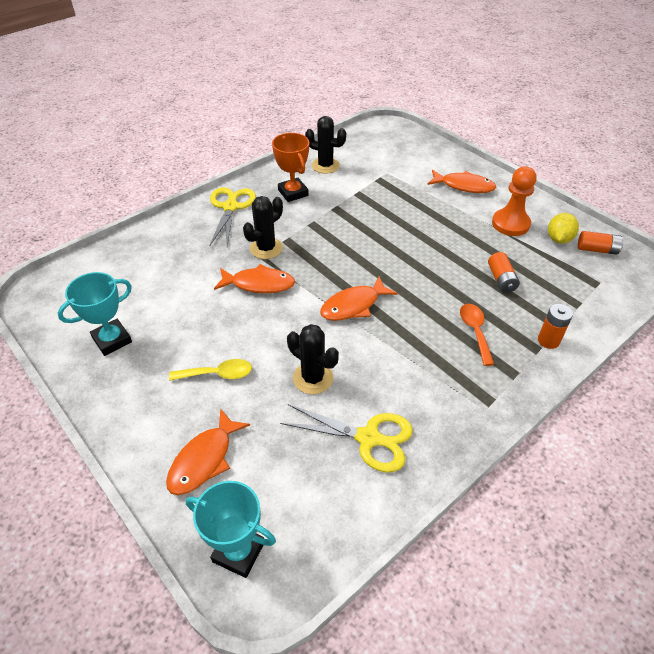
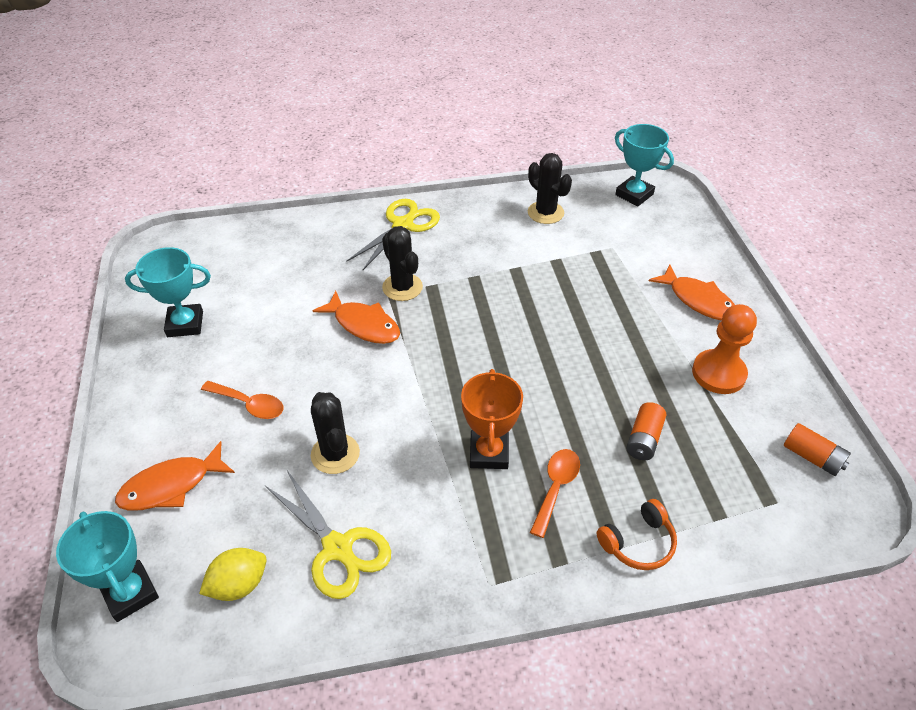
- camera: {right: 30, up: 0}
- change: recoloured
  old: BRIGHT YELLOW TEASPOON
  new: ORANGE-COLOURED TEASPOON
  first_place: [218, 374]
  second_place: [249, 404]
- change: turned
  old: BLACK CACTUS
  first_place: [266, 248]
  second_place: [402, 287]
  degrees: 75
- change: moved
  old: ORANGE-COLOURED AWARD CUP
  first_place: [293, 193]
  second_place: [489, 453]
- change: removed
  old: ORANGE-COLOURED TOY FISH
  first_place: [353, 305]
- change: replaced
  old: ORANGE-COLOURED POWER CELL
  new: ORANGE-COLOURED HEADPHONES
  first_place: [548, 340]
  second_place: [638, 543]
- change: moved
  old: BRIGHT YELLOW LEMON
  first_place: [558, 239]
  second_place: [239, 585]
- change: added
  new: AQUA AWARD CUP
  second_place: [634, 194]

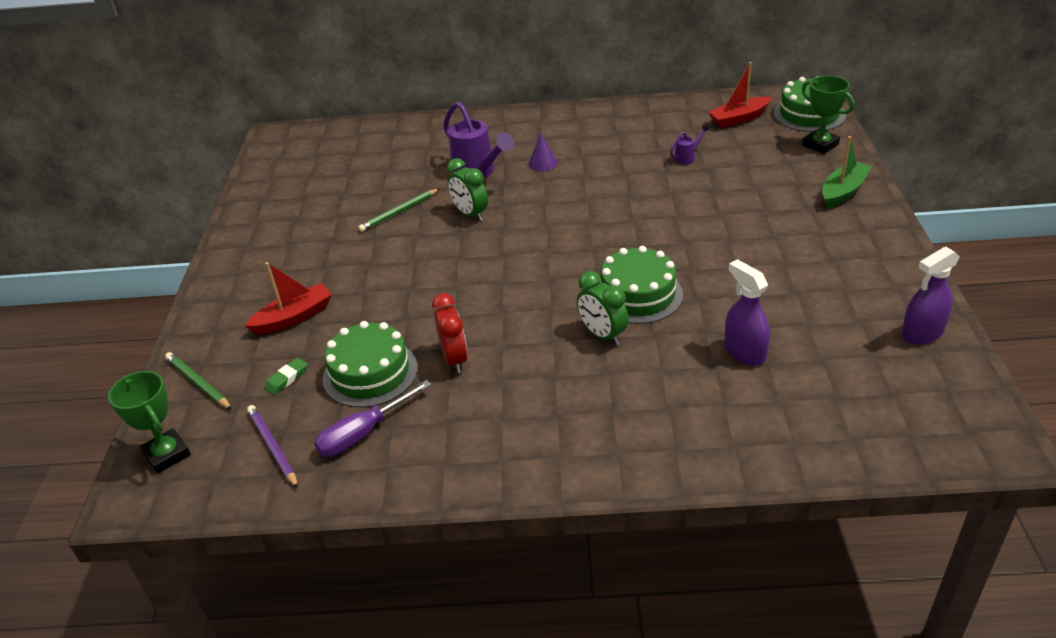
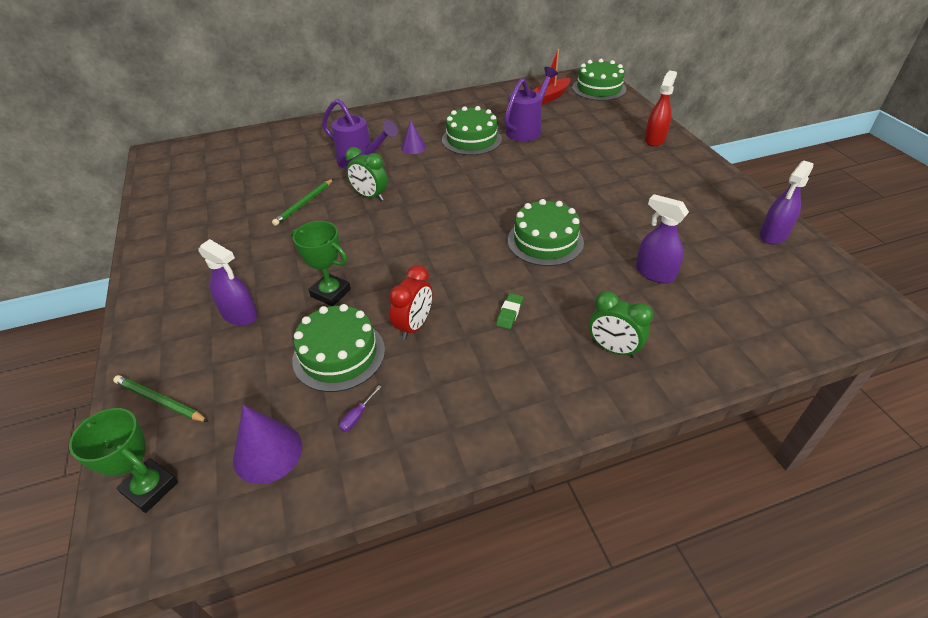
- camera: {right: -20, up: 5}
- change: replaced
  old: CRIMSON SAILBOAT
  new: VIOLET SPRAY BOTTLE
  first_place: [294, 317]
  second_place: [240, 315]
- change: replaced
  old: VIOLET LEAD PENCIL
  new: VIOLET SOLID CONE
  first_place: [272, 447]
  second_place: [268, 452]
- change: moved
  old: GREEN ERASER
  first_place: [286, 379]
  second_place: [509, 313]
- change: resized
  old: VIOLET HAND SCREWDRIVER
  first_place: [363, 433]
  second_place: [357, 416]
  factor: 0.46
- change: turned
  old: CRIMSON ALARM CLOCK
  first_place: [454, 359]
  second_place: [414, 326]
  degrees: 60
- change: moved
  old: GREEN ALARM CLOCK
  first_place: [602, 335]
  second_place: [613, 349]
- change: resized
  old: VIOLET WATERING CAN
  first_place: [687, 158]
  second_place: [527, 129]
  factor: 2.18
- change: moved
  old: GREEN AWARD CUP
  first_place: [820, 145]
  second_place: [331, 293]
- change: replaced
  old: GREEN SAILBOAT
  new: CRIMSON SPRAY BOTTLE
  first_place: [843, 191]
  second_place: [655, 139]
- change: added
  new: GREEN CAKE
  second_place: [471, 139]

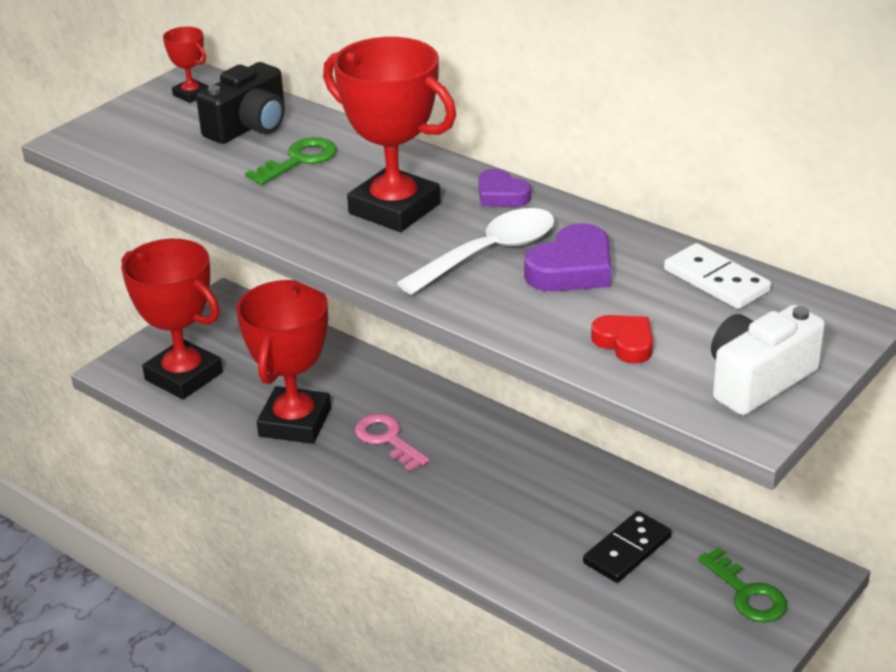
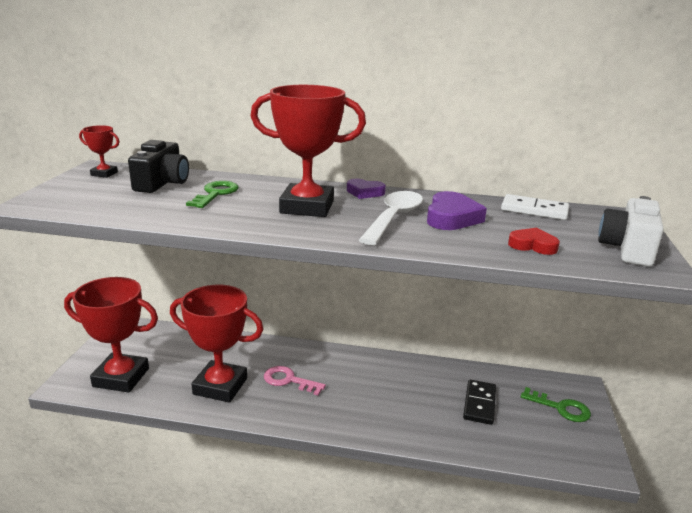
- camera: {right: -30, up: -10}
- change: turned
  old: CRIMSON AWARD CUP
  first_place: [295, 422]
  second_place: [220, 386]
  degrees: -60

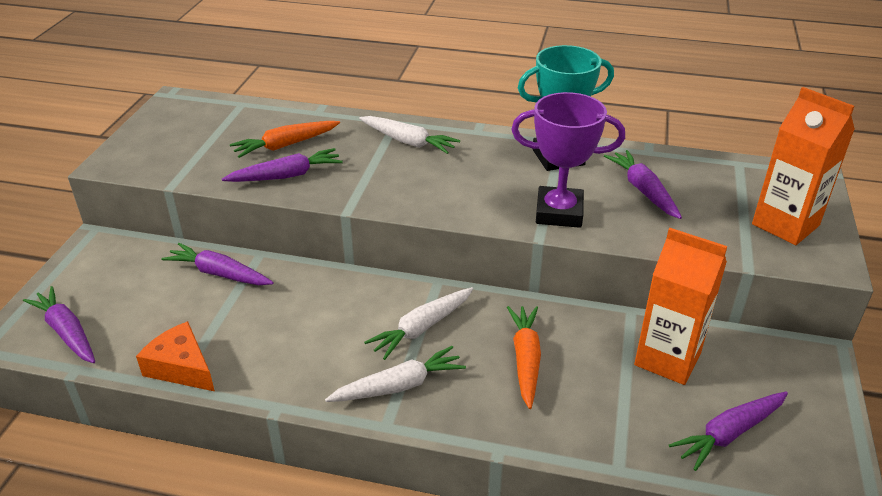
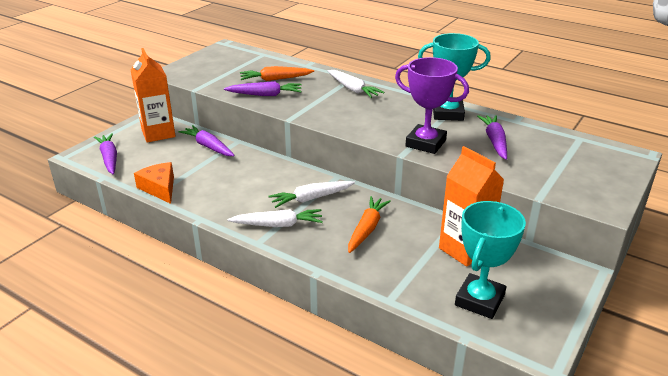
- camera: {right: 20, up: -5}
- change: replaced
  old: VIOLET CARROT
  new: AQUA AWARD CUP
  first_place: [729, 434]
  second_place: [479, 300]
- change: moved
  old: ORANGE-COLOURED JUICE CARTON
  first_place: [785, 225]
  second_place: [158, 133]

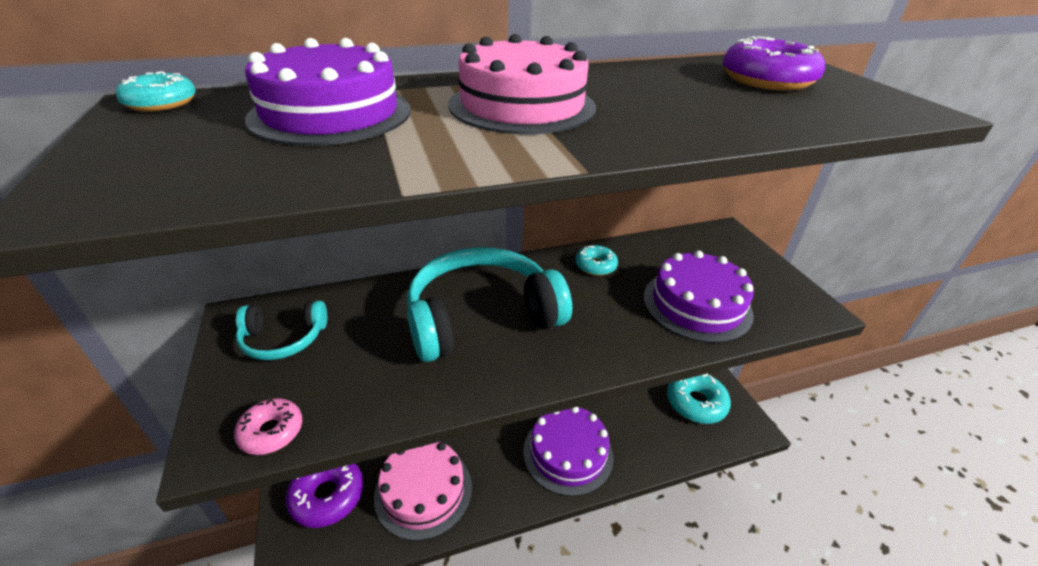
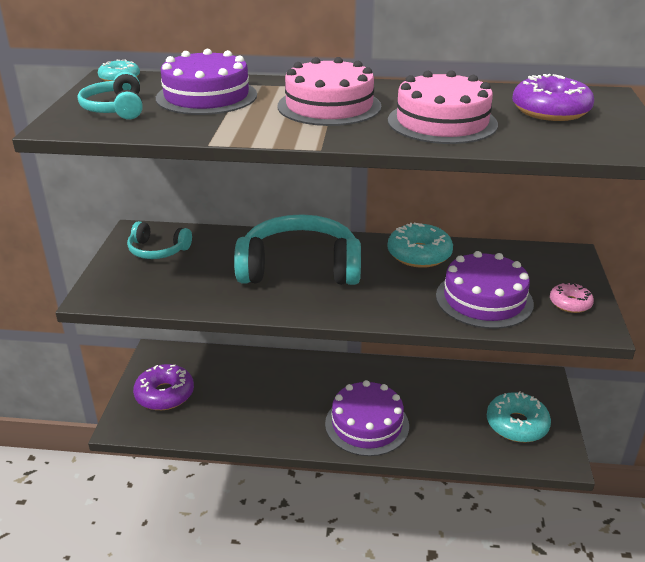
- camera: {right: 25, up: -5}
- change: moved
  old: PINK DOUGHNUT
  first_place: [271, 432]
  second_place: [570, 303]
- change: moved
  old: PINK CAKE
  first_place: [423, 491]
  second_place: [442, 122]
- change: resized
  old: AQUA DOUGHNUT
  first_place: [595, 266]
  second_place: [419, 254]
  factor: 1.71
- change: added
  new: AQUA HEADPHONES
  second_place: [115, 109]

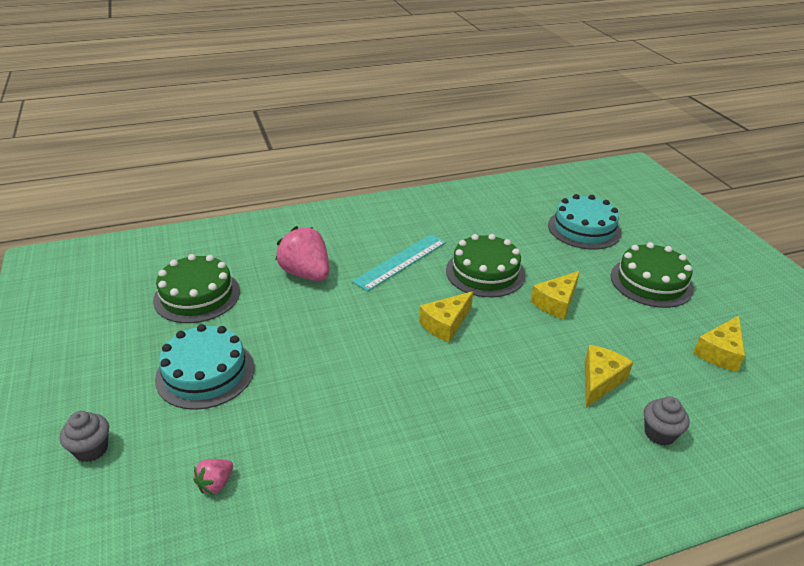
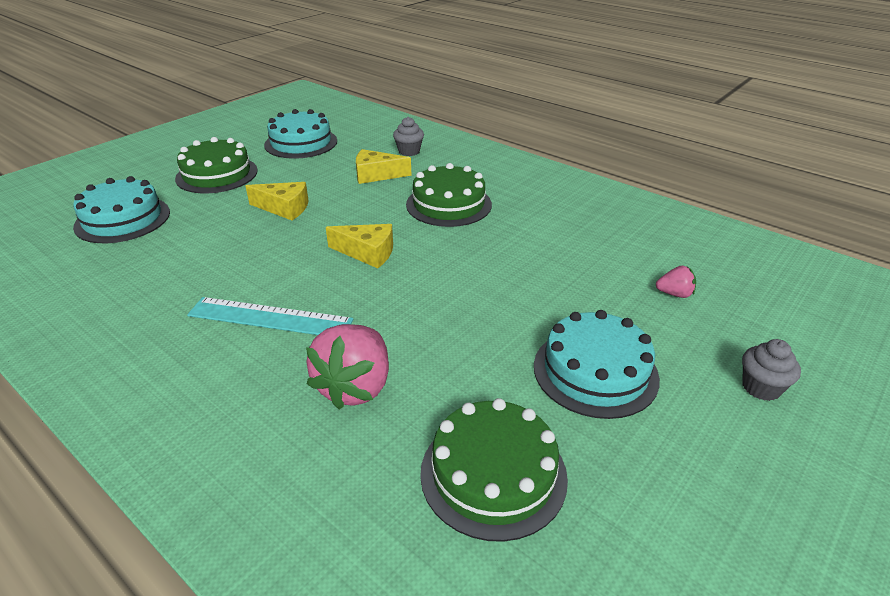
- camera: {right: -120, up: 0}
- change: moved
  old: GREEN CAKE
  first_place: [485, 272]
  second_place: [449, 204]
- change: replaced
  old: BRIGHT YELLOW CHEESE WEDGE
  new: AQUA CAKE
  first_place: [720, 352]
  second_place: [301, 143]

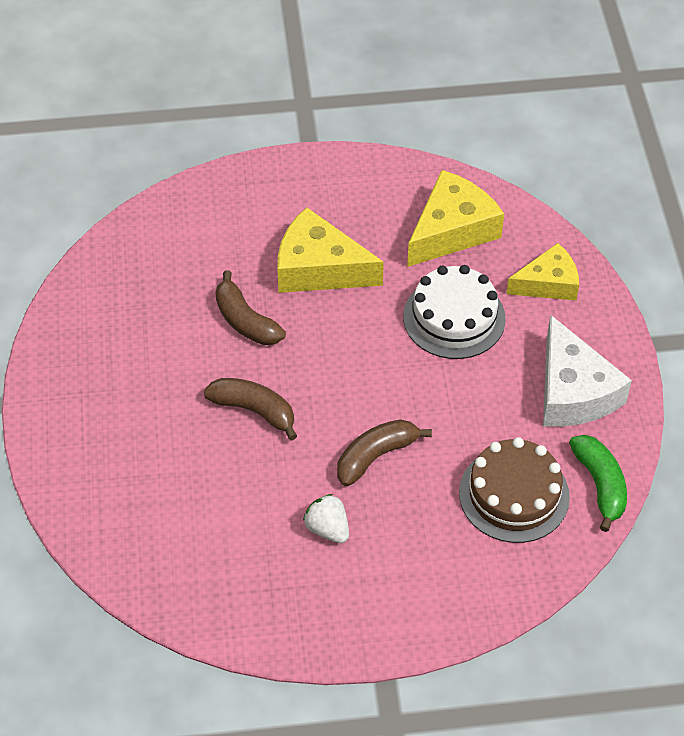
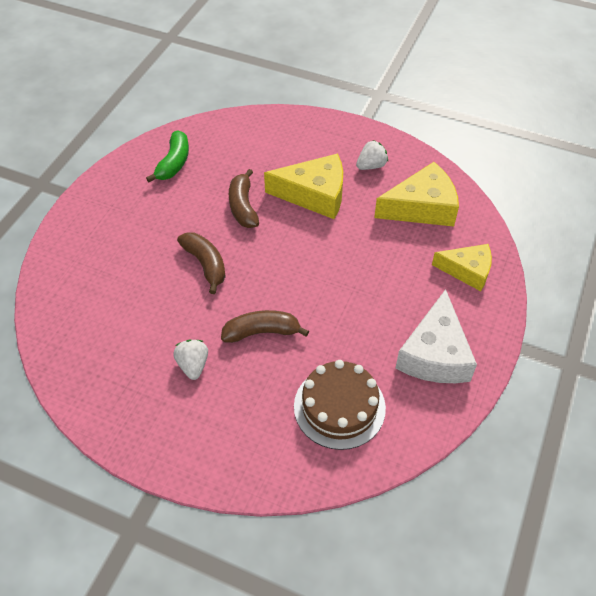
- camera: {right: 30, up: 0}
- change: turned
  old: BRIGHT YELLOW CHEESE WEDGE
  first_place: [319, 268]
  second_place: [314, 194]
  degrees: 135
- change: removed
  old: PURE WHITE CAKE
  first_place: [454, 317]
- change: moved
  old: GREEN TOY BANANA
  first_place: [600, 485]
  second_place: [174, 163]
- change: added
  new: PURE WHITE BERRY
  second_place: [371, 166]

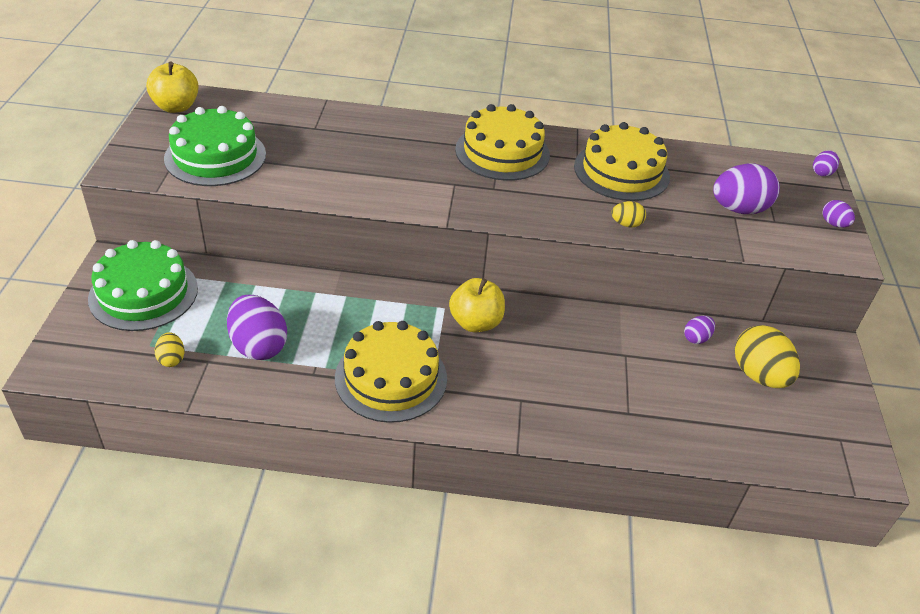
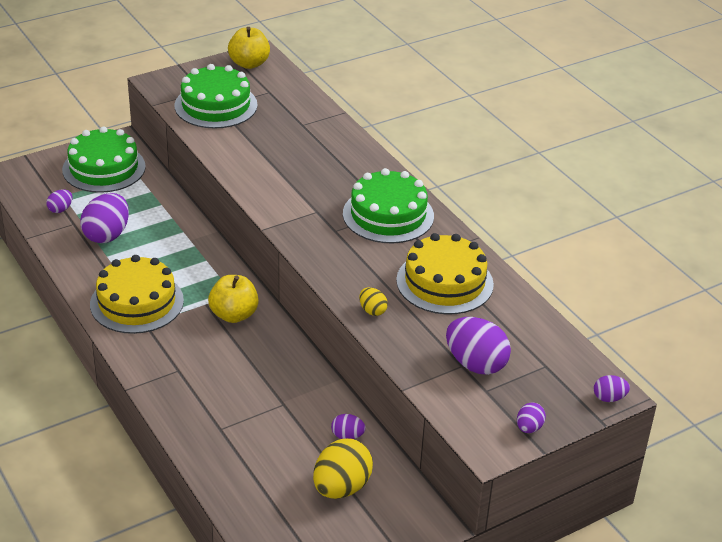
- camera: {right: 55, up: -5}
- change: recoloured
  old: BRIGHT YELLOW EGG
  new: VIOLET EGG
  first_place: [171, 359]
  second_place: [60, 209]
- change: recoloured
  old: BRIGHT YELLOW CAKE
  new: GREEN CAKE
  first_place: [502, 152]
  second_place: [388, 215]

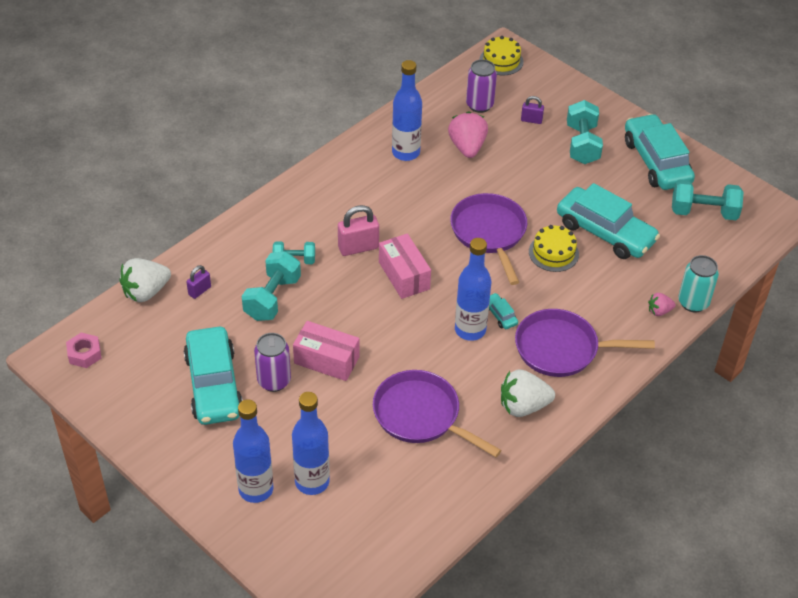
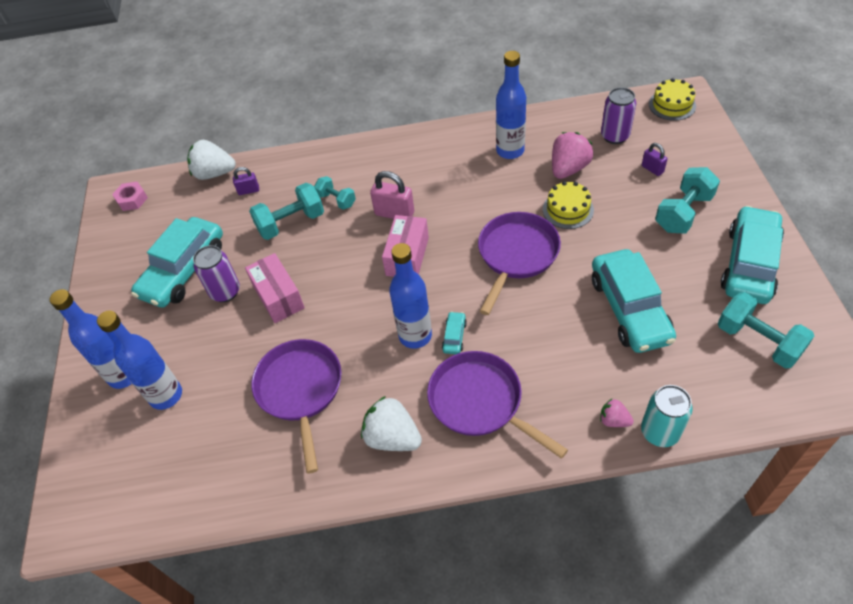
- camera: {right: 45, up: 5}
- change: moved
  old: BRIGHT YELLOW CAKE
  first_place: [553, 253]
  second_place: [568, 209]

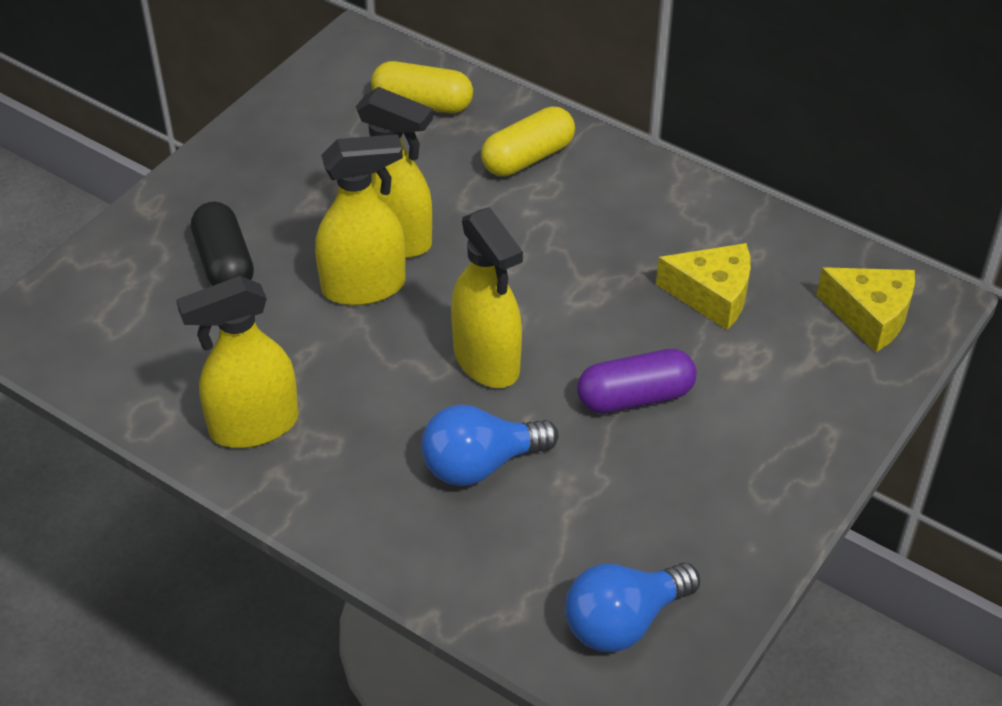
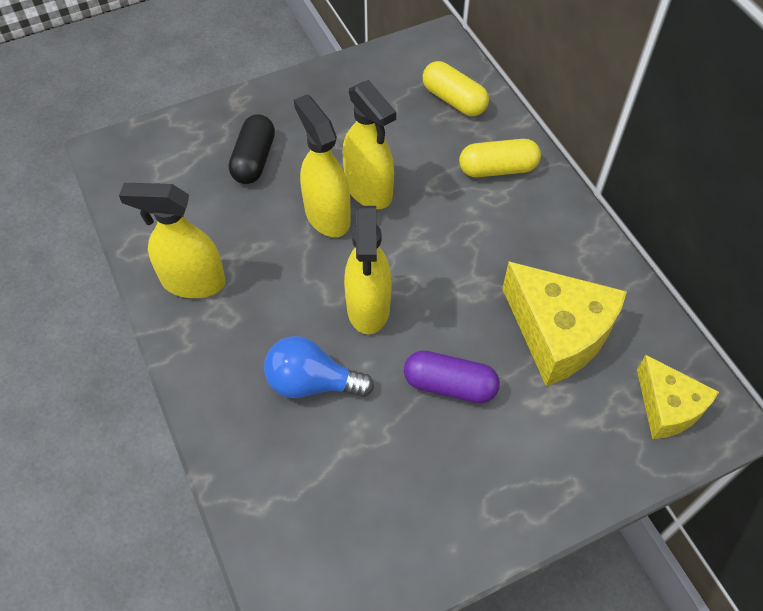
- camera: {right: 30, up: 10}
- change: turned
  old: BRIGHT YELLOW SPRAY BOTTLE
  first_place: [364, 286]
  second_place: [327, 215]
  degrees: -135
- change: removed
  old: COBALT LIGHT BULB
  first_place: [623, 621]
- change: resized
  old: BRIGHT YELLOW CHEESE WEDGE
  first_place: [712, 295]
  second_place: [558, 333]
  factor: 1.61

